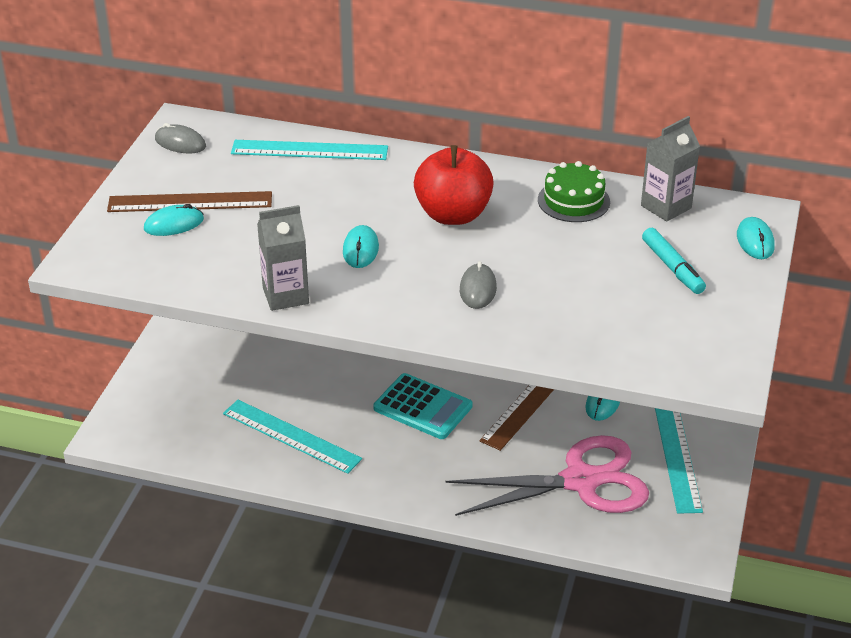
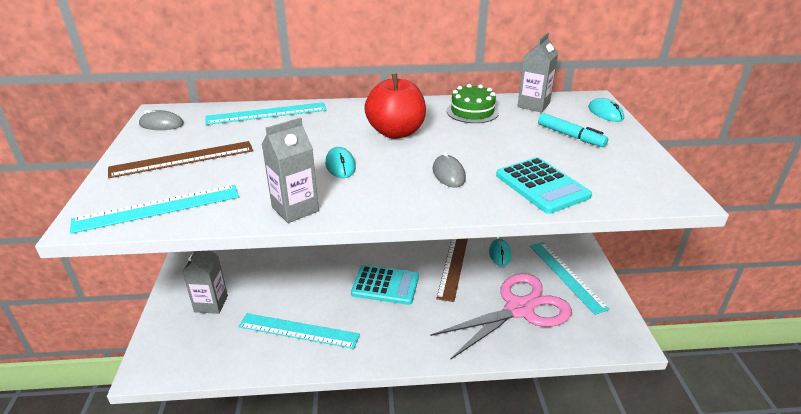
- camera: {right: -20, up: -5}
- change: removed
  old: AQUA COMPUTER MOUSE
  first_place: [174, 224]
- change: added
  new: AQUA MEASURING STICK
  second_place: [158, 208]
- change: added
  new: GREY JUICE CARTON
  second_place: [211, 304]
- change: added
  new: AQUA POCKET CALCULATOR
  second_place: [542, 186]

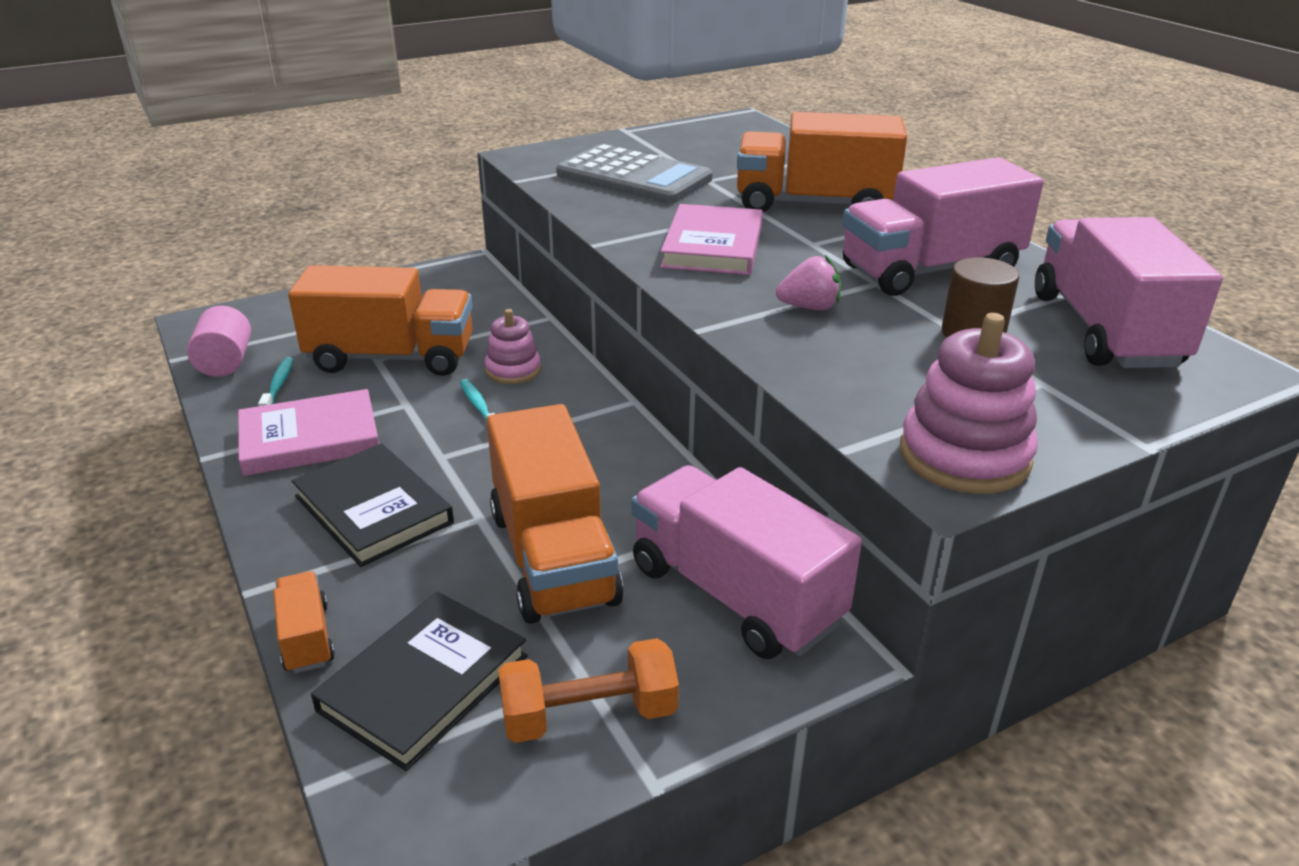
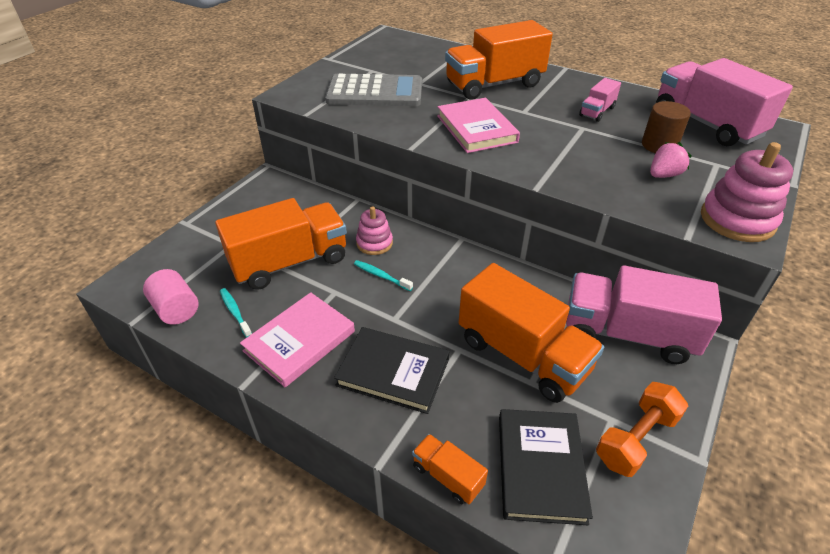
- camera: {right: -30, up: 10}
- change: moved
  old: PINK BERRY
  first_place: [809, 307]
  second_place: [664, 175]
- change: resized
  old: PINK TOY TRUCK
  first_place: [930, 270]
  second_place: [597, 111]
  factor: 0.46

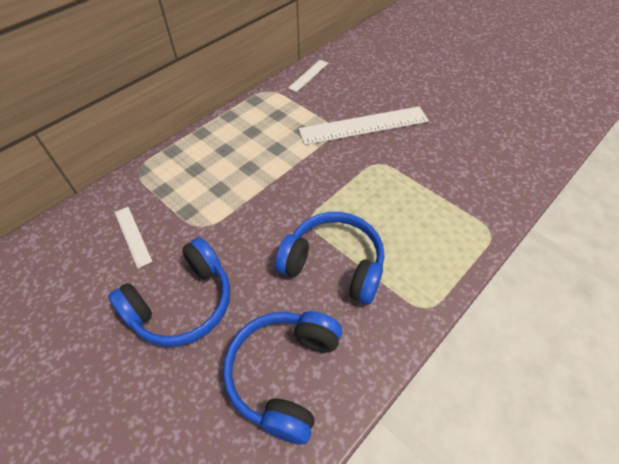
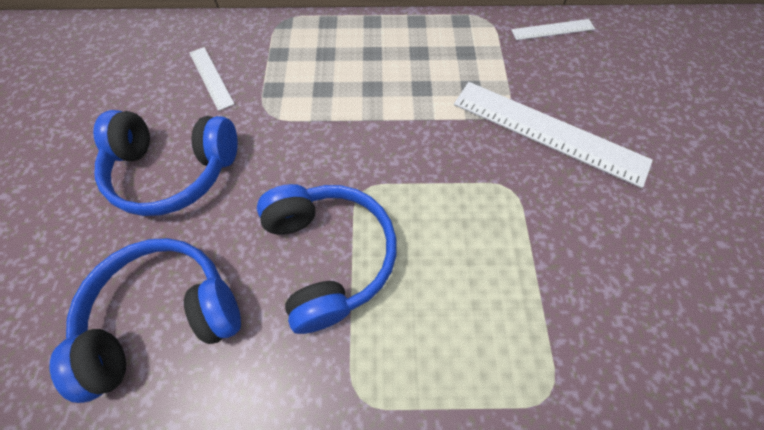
- camera: {right: 45, up: 10}
- change: turned
  old: PURE WHITE MEASURING STICK
  first_place: [132, 236]
  second_place: [211, 78]
  degrees: -45

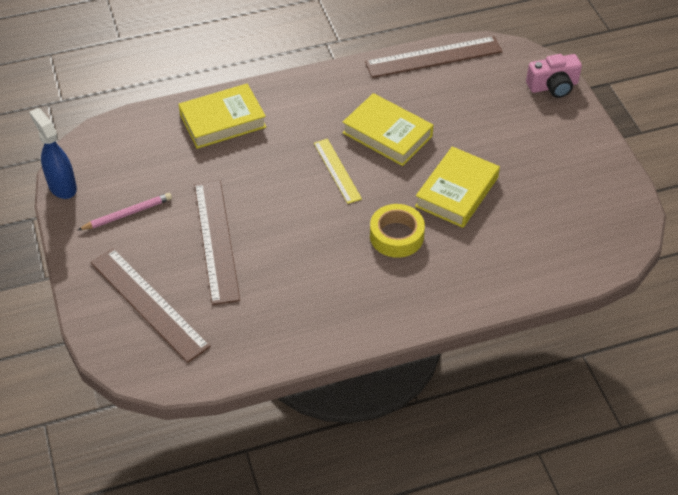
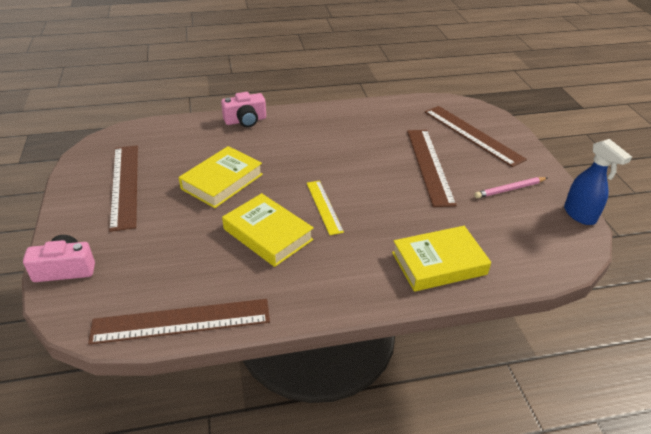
- camera: {right: -175, up: -10}
- change: removed
  old: BRIGHT YELLOW STICKY TAPE
  first_place: [396, 236]
- change: added
  new: BROWN MEASURING STICK
  second_place: [124, 185]
- change: added
  new: PINK PHOTO CAMERA
  second_place: [245, 120]

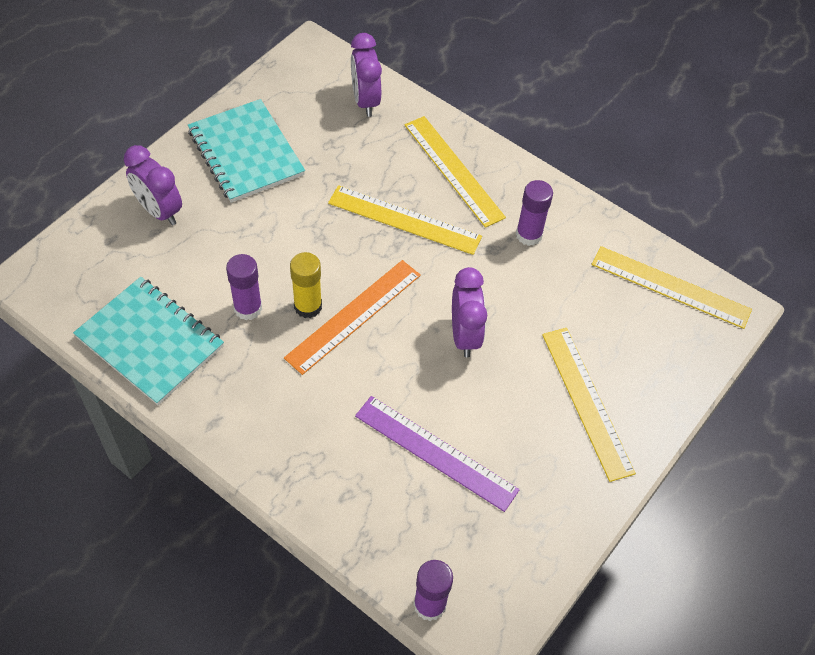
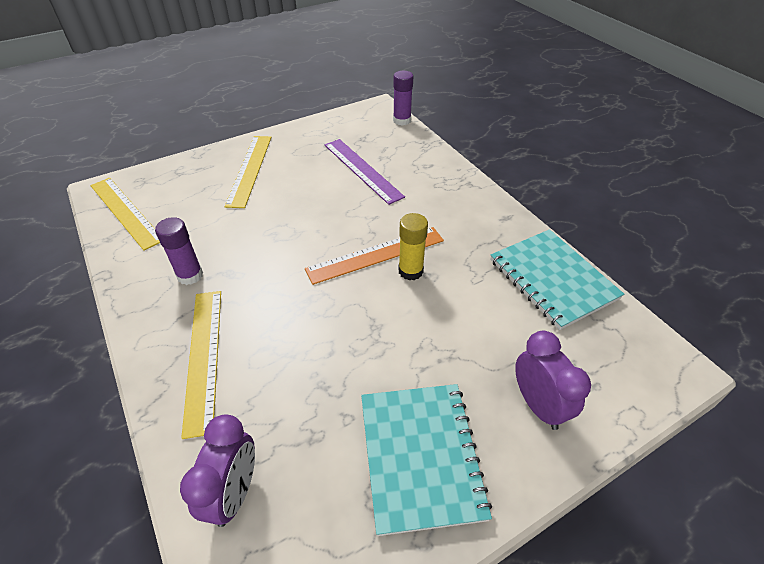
- camera: {right: -155, up: -10}
- change: removed
  old: VIOLET GLUE STICK
  first_place: [248, 308]
- change: removed
  old: BRIGHT YELLOW MEASURING STICK
  first_place: [404, 220]
- change: removed
  old: VIOLET ALARM CLOCK
  first_place: [464, 335]

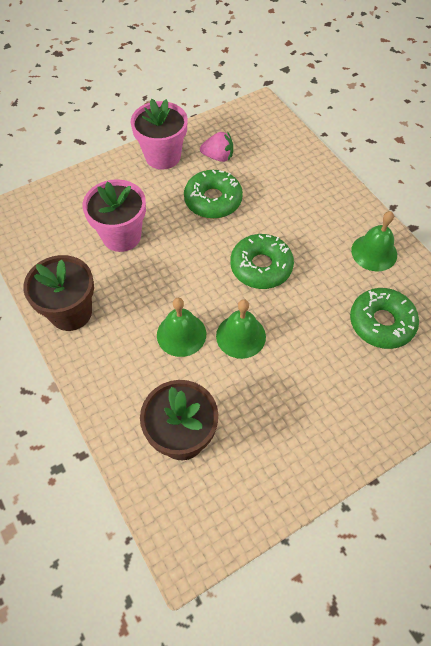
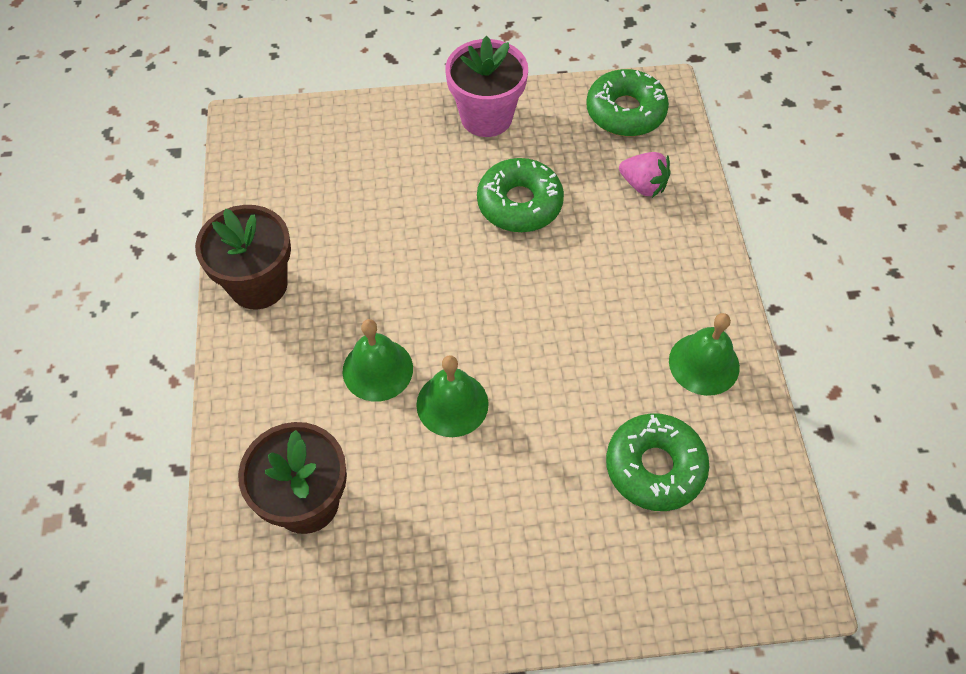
- camera: {right: 25, up: 0}
- change: removed
  old: PINK PLANT POT
  first_place: [121, 236]
- change: moved
  old: PINK BERRY
  first_place: [218, 157]
  second_place: [643, 185]
- change: moved
  old: GREEN DOUGHNUT
  first_place: [261, 267]
  second_place: [625, 112]

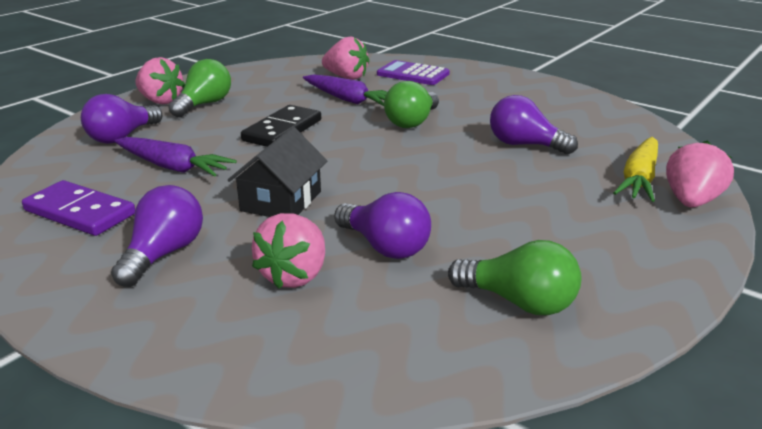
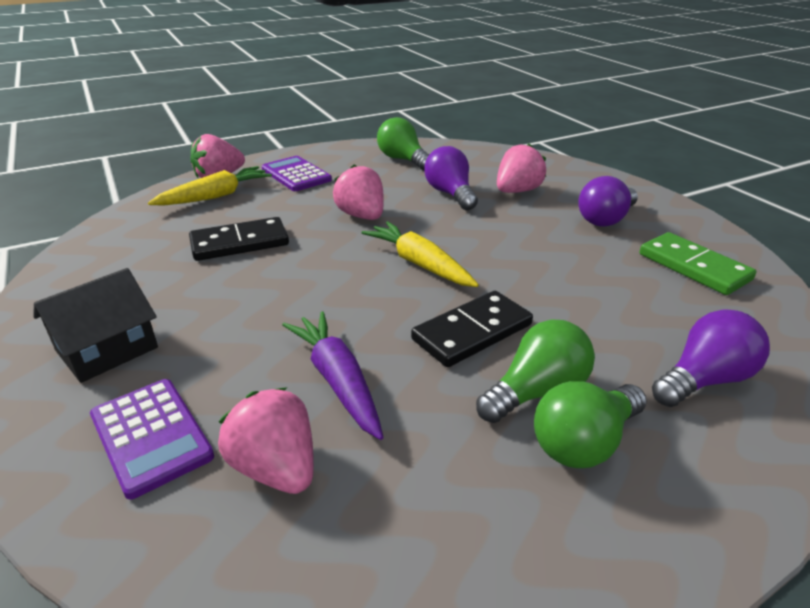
- camera: {right: -155, up: 5}
- change: recoloured
  old: VIOLET DOMINO
  new: GREEN DOMINO
  first_place: [80, 212]
  second_place: [693, 267]
- change: removed
  old: VIOLET CARROT
  first_place: [172, 167]
- change: moved
  old: PINK BERRY
  first_place: [161, 101]
  second_place: [362, 216]
- change: moved
  old: BLACK COTTAGE
  first_place: [281, 201]
  second_place: [107, 349]
- change: moved
  old: GREEN LIGHT BULB
  first_place: [412, 122]
  second_place: [536, 392]
- change: replaced
  old: VIOLET LIGHT BULB
  new: BLACK DOMINO
  first_place: [525, 145]
  second_place: [240, 243]
- change: added
  new: VIOLET POCKET CALCULATOR
  second_place: [296, 175]
- change: added
  new: BRIGHT YELLOW CARROT
  second_place: [419, 264]

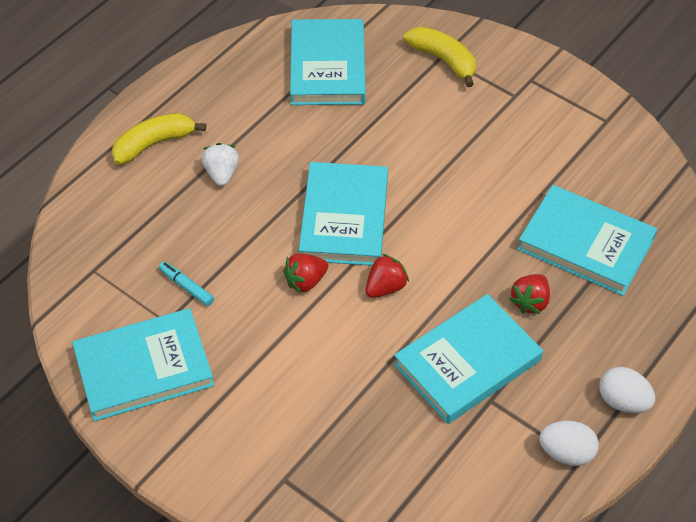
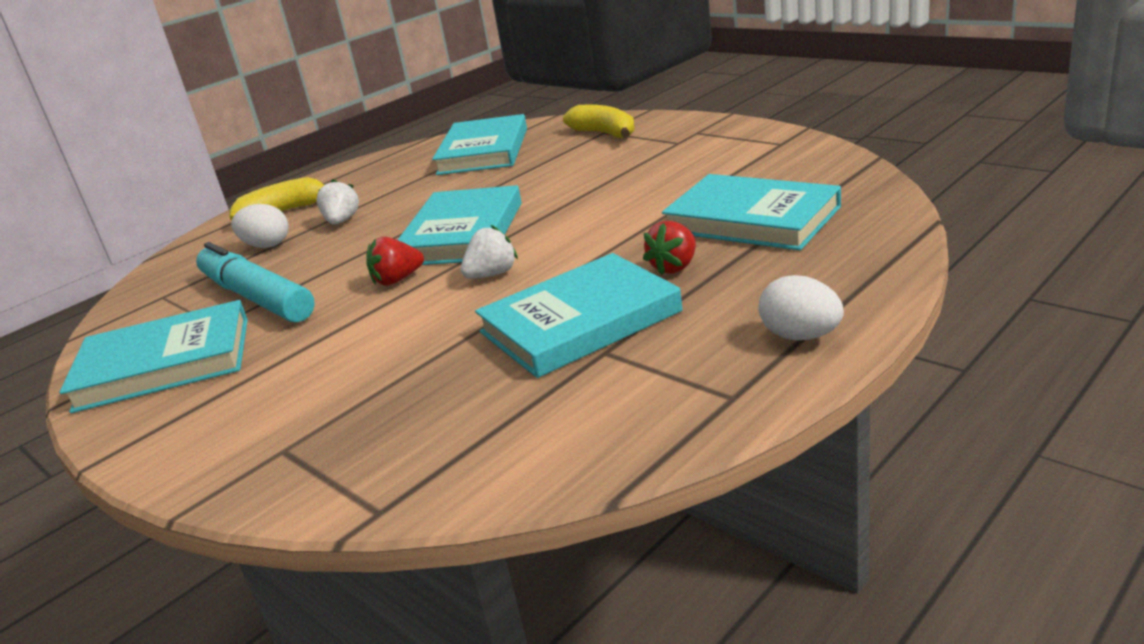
- camera: {right: 10, up: -25}
- change: resized
  old: AQUA FELT PEN
  first_place: [186, 287]
  second_place: [257, 297]
  factor: 2.38
- change: recoloured
  old: CRIMSON BERRY
  new: PURE WHITE BERRY
  first_place: [385, 287]
  second_place: [492, 274]
- change: moved
  old: PURE WHITE EGG
  first_place: [566, 453]
  second_place: [267, 245]

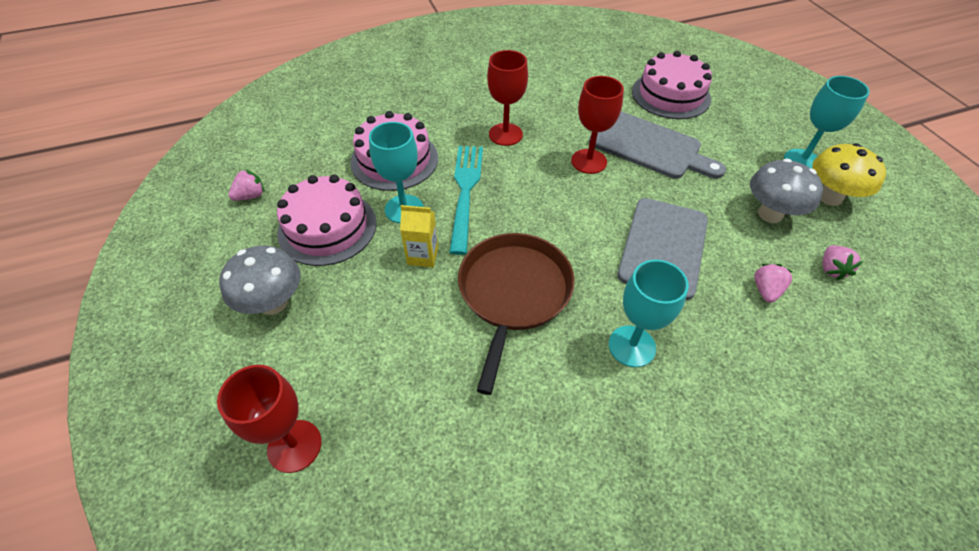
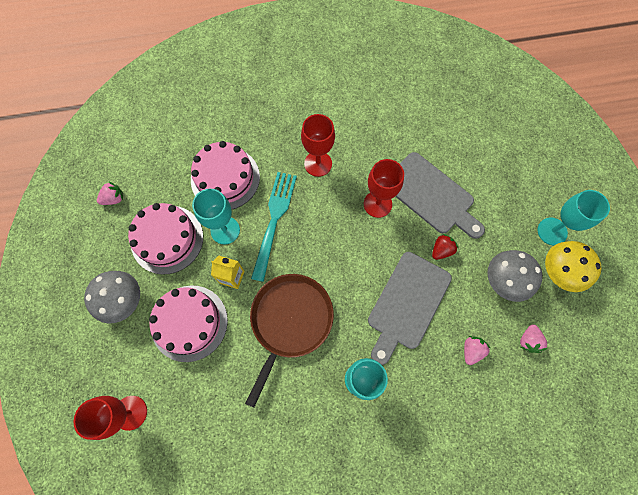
- camera: {right: 10, up: 20}
- change: moved
  old: PINK CAKE
  first_place: [671, 95]
  second_place: [189, 323]
- change: added
  new: CRIMSON BERRY
  second_place: [441, 250]

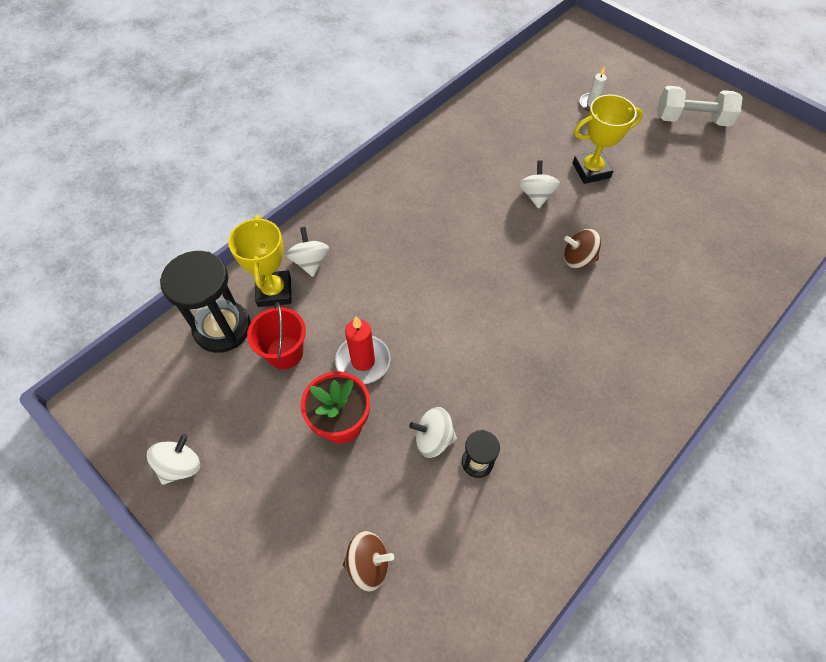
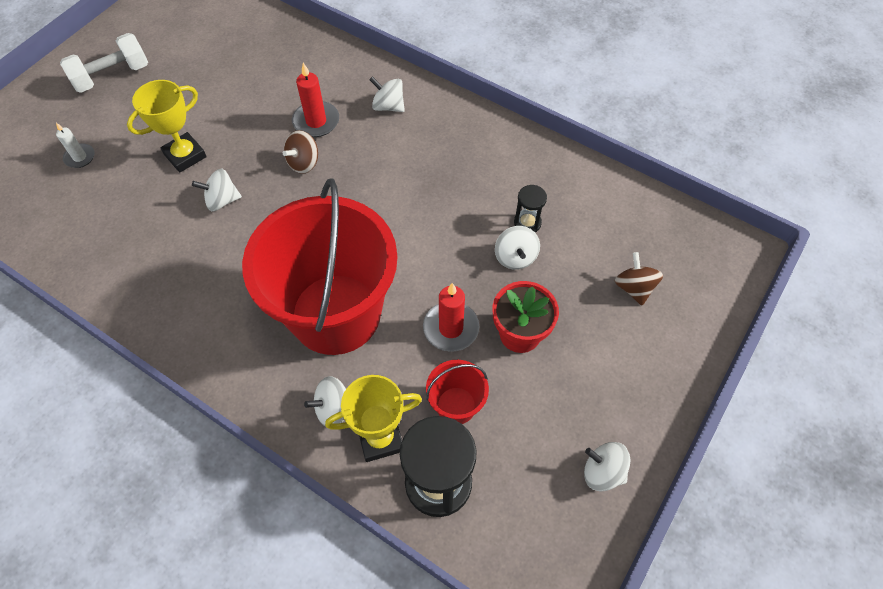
- camera: {right: -100, up: 0}
- change: turned
  old: BROWN SPINNING TOP
  first_place: [578, 259]
  second_place: [304, 163]
  degrees: 45
- change: turned
  old: BRIGHT YELLOW AWARD CUP
  first_place: [591, 170]
  second_place: [185, 155]
  degrees: 75
- change: turned
  old: PURE WHITE DUMBBELL
  first_place: [691, 120]
  second_place: [112, 76]
  degrees: 60
- change: added
  new: CRIMSON SAND BUCKET
  second_place: [336, 314]
- change: added
  new: CRIMSON PILLAR CANDLE
  second_place: [316, 121]
- change: added
  new: PURE WHITE SPINNING TOP
  second_place: [388, 106]

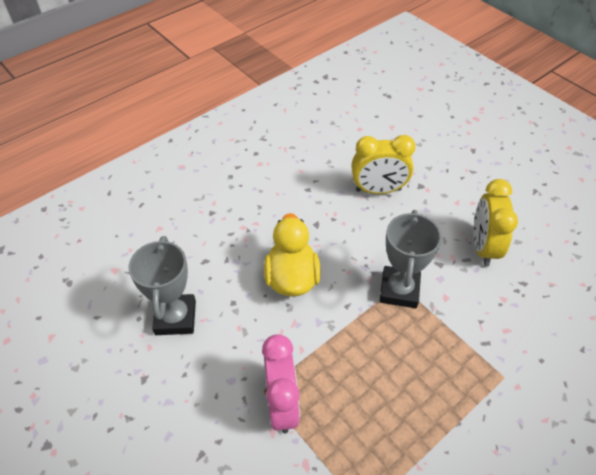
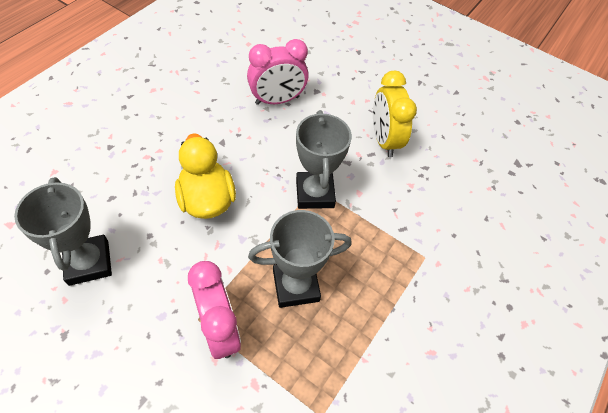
- camera: {right: -20, up: 5}
- change: recoloured
  old: BRIGHT YELLOW ALARM CLOCK
  new: PINK ALARM CLOCK
  first_place: [378, 190]
  second_place: [277, 100]
- change: added
  new: GREY AWARD CUP
  second_place: [296, 285]

